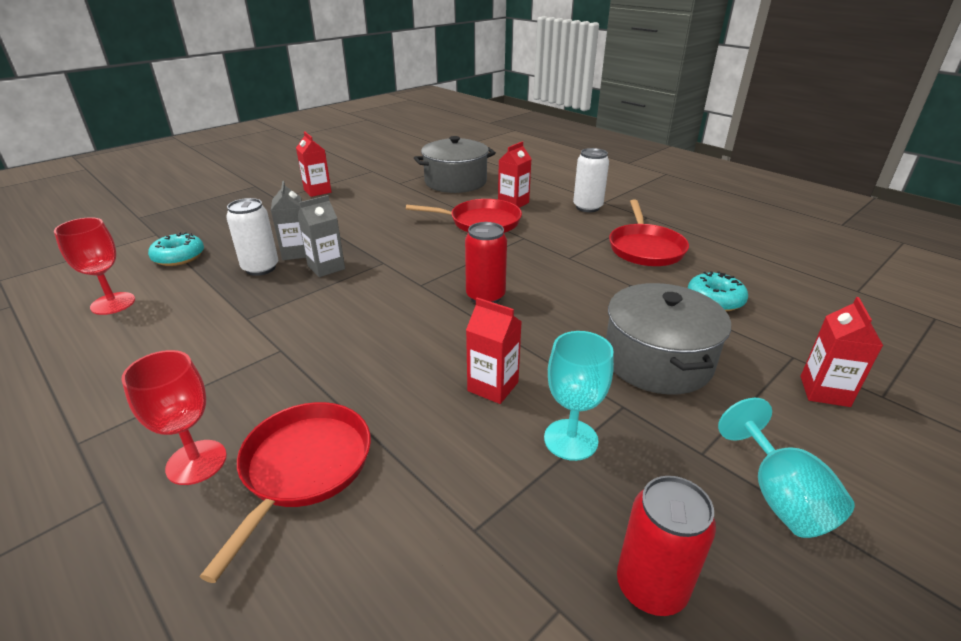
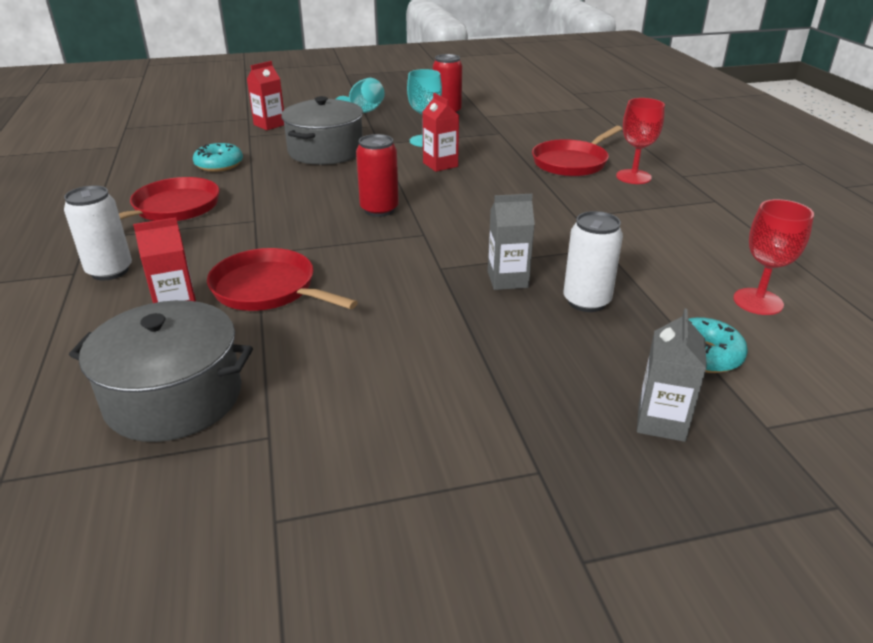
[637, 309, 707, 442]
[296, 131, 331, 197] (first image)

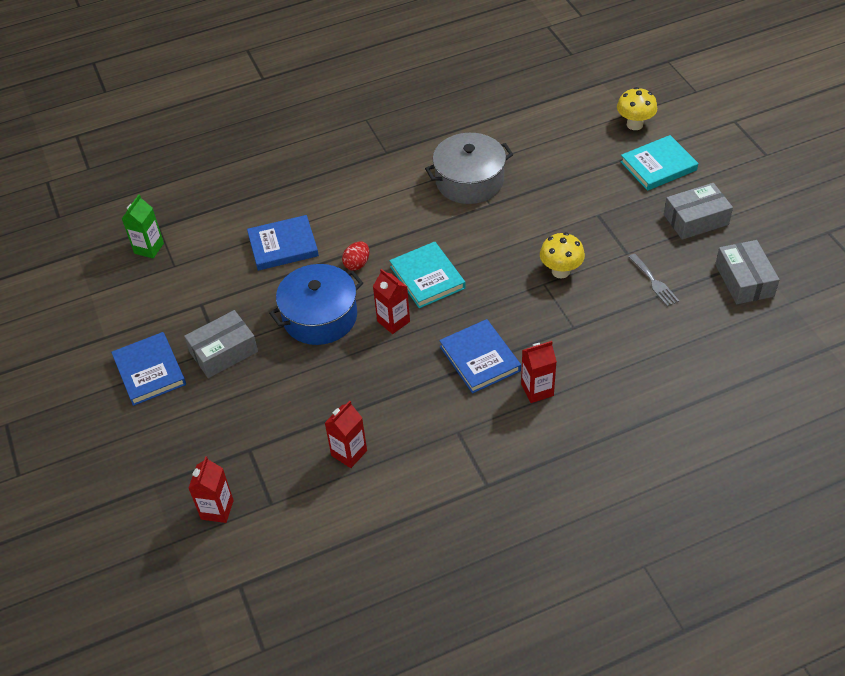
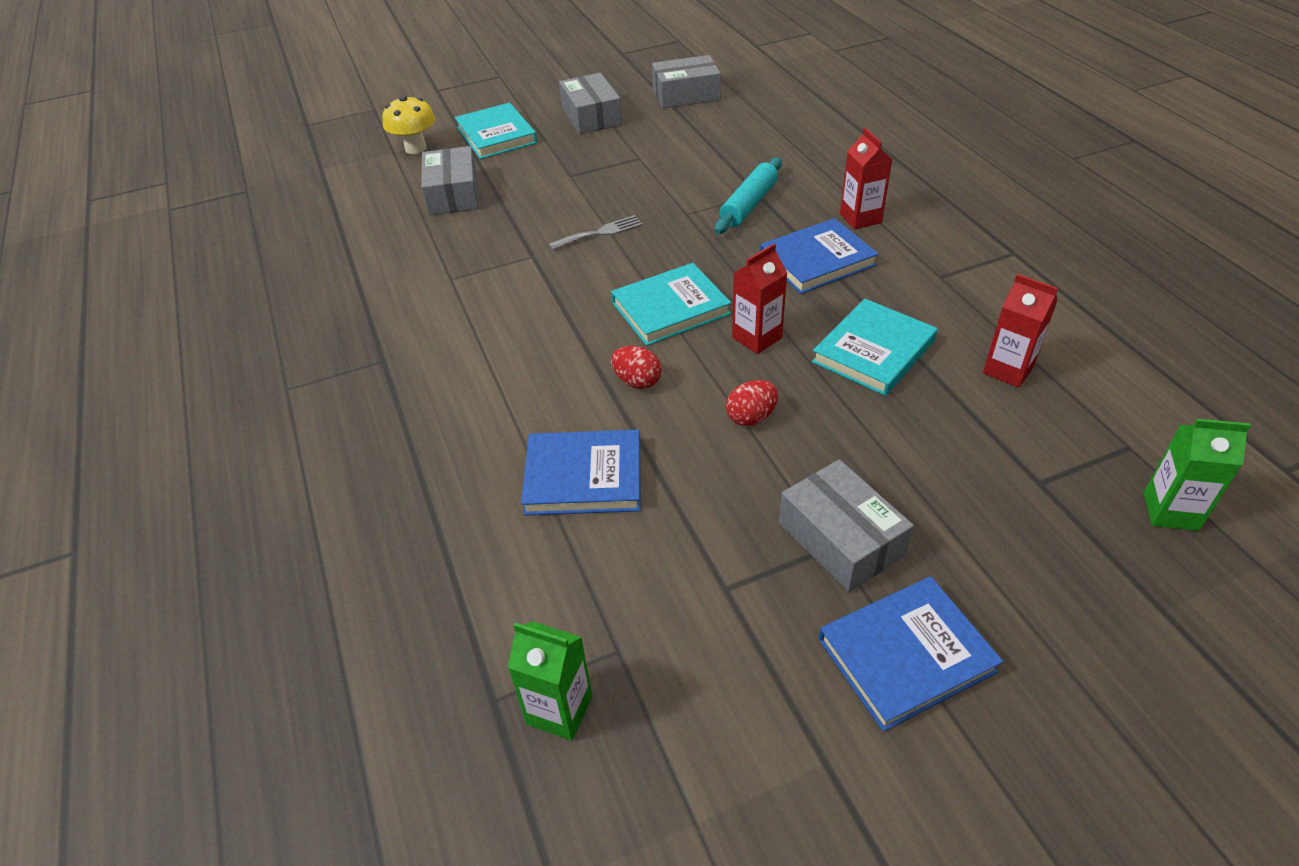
[1144, 419, 1251, 531]
[521, 430, 640, 515]
[726, 380, 778, 426]
[425, 133, 513, 204] (first image)
[540, 232, 585, 278] (first image)
[549, 215, 643, 250]
[421, 146, 479, 215]
[715, 157, 782, 234]
[812, 299, 938, 396]

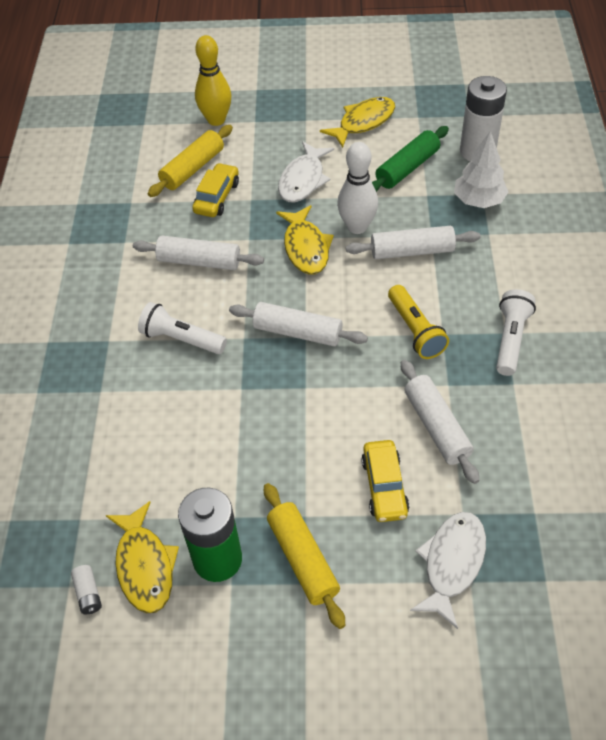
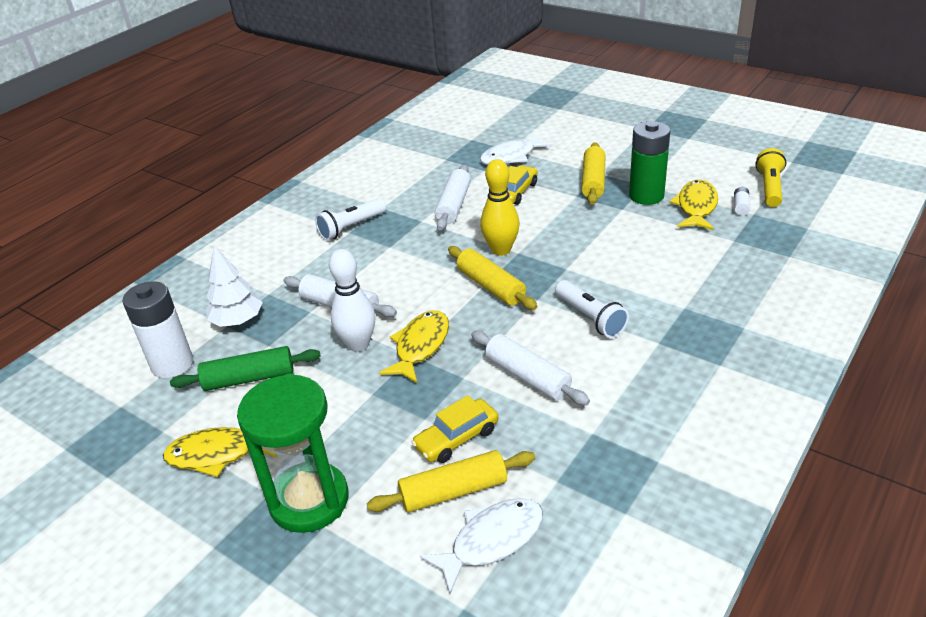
[480, 159, 520, 256]
[448, 246, 537, 310]
[420, 498, 543, 594]
[755, 148, 786, 207]
[237, 373, 348, 533]

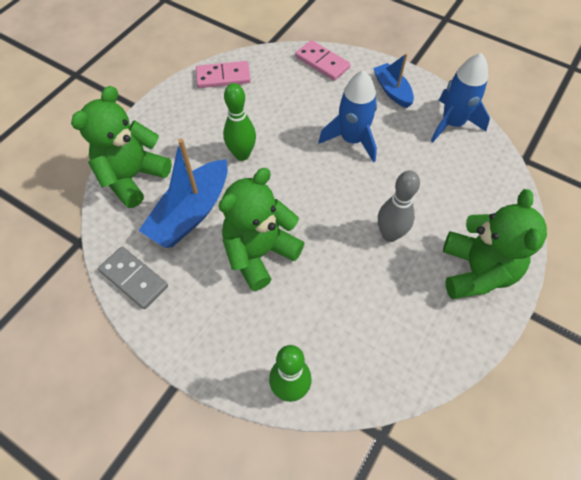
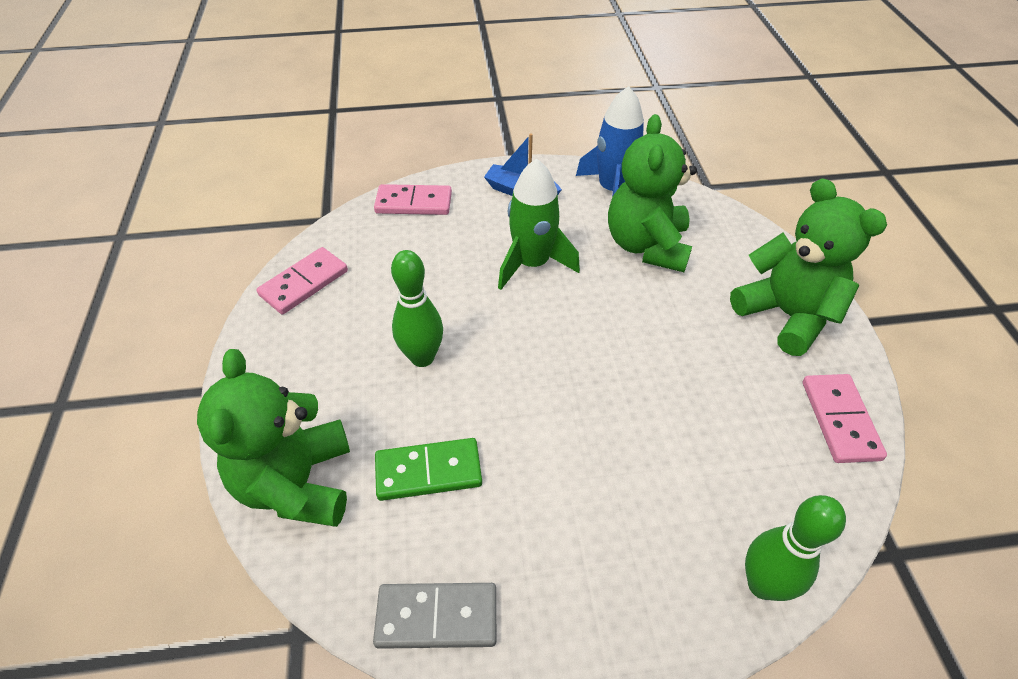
[375, 438, 482, 501]
[608, 114, 697, 272]
[498, 159, 580, 290]
[378, 170, 420, 242] (first image)
[803, 374, 887, 463]

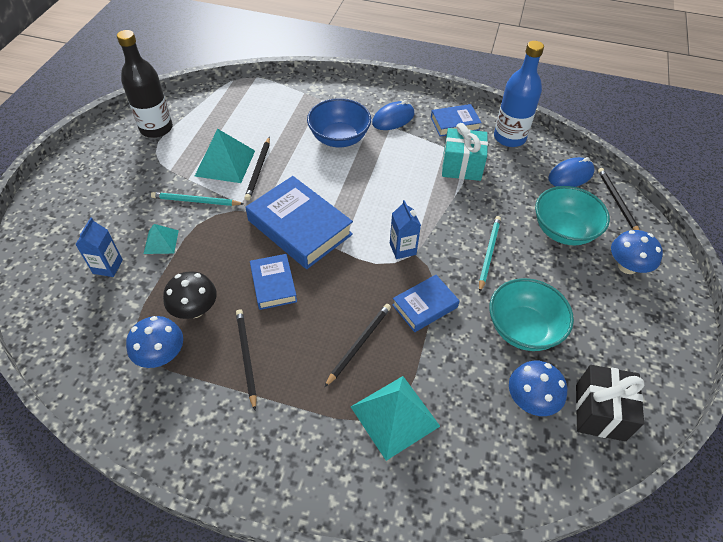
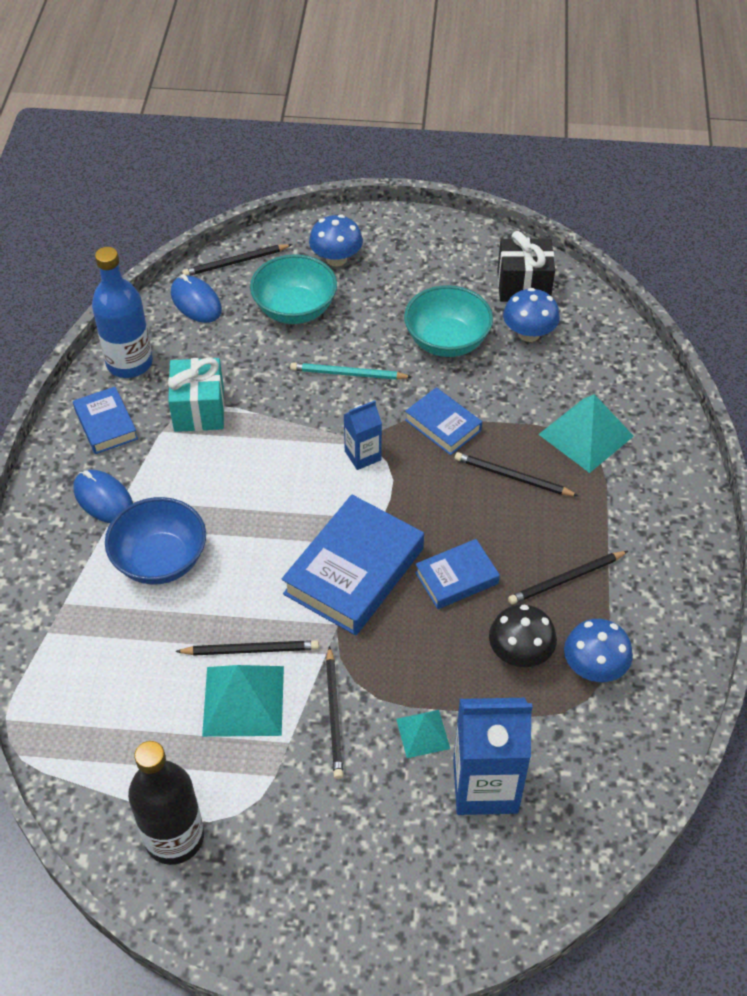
[453, 698, 532, 815]
[326, 646, 343, 779]

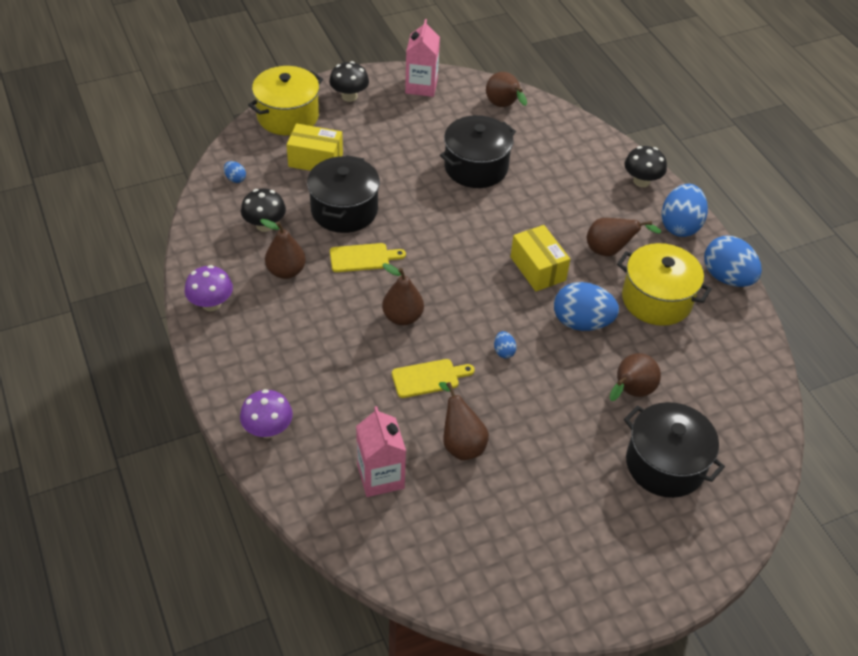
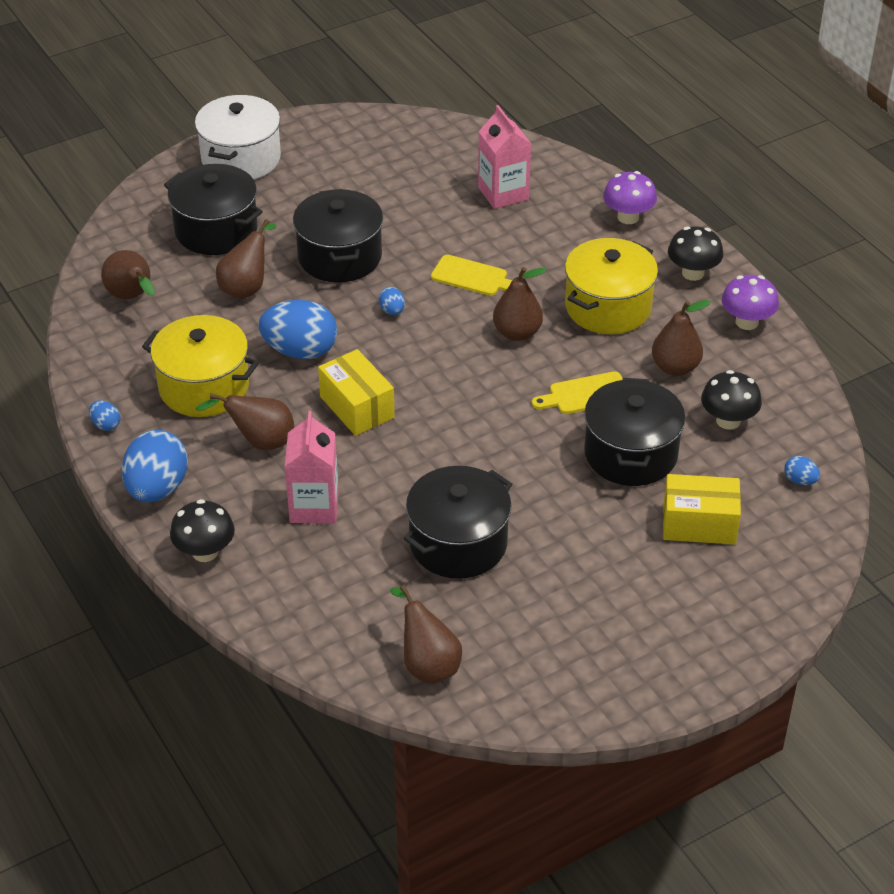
[565, 238, 658, 334]
[668, 226, 723, 281]
[431, 255, 512, 296]
[285, 411, 338, 523]
[101, 250, 155, 299]
[89, 400, 120, 431]
[195, 95, 281, 180]
[293, 189, 383, 283]

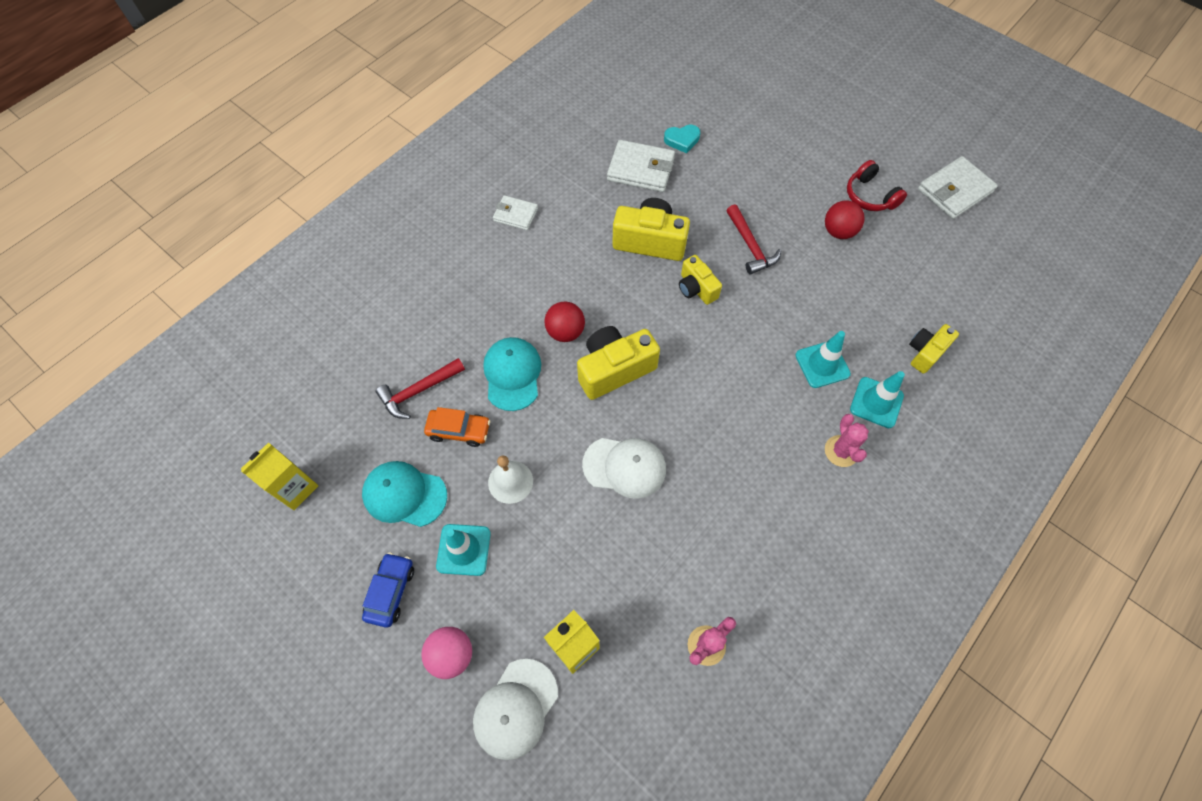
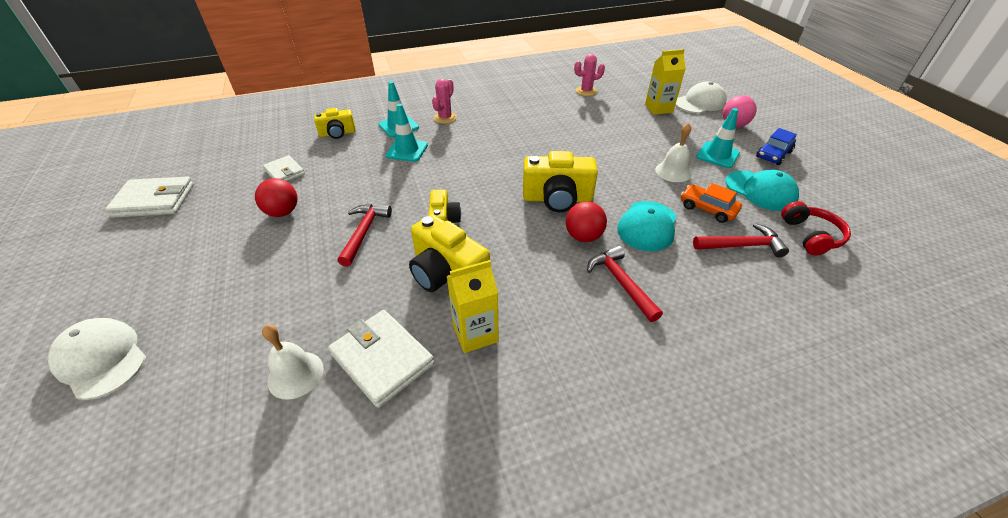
[447, 260, 499, 353]
[263, 155, 305, 181]
[47, 318, 146, 400]
[262, 325, 324, 400]
[781, 201, 851, 256]
[587, 246, 663, 322]

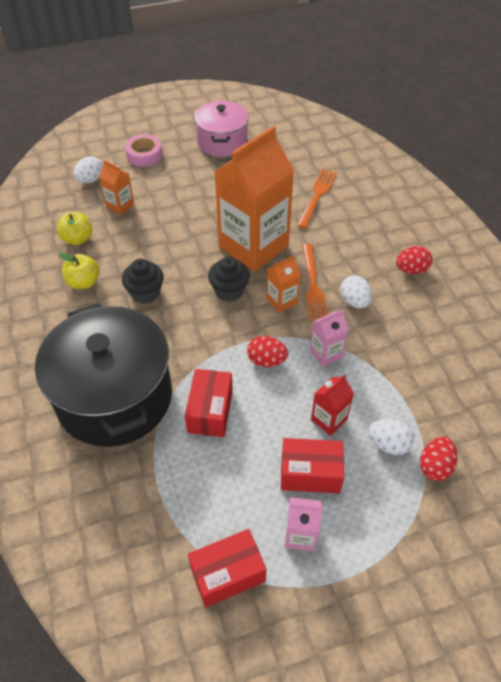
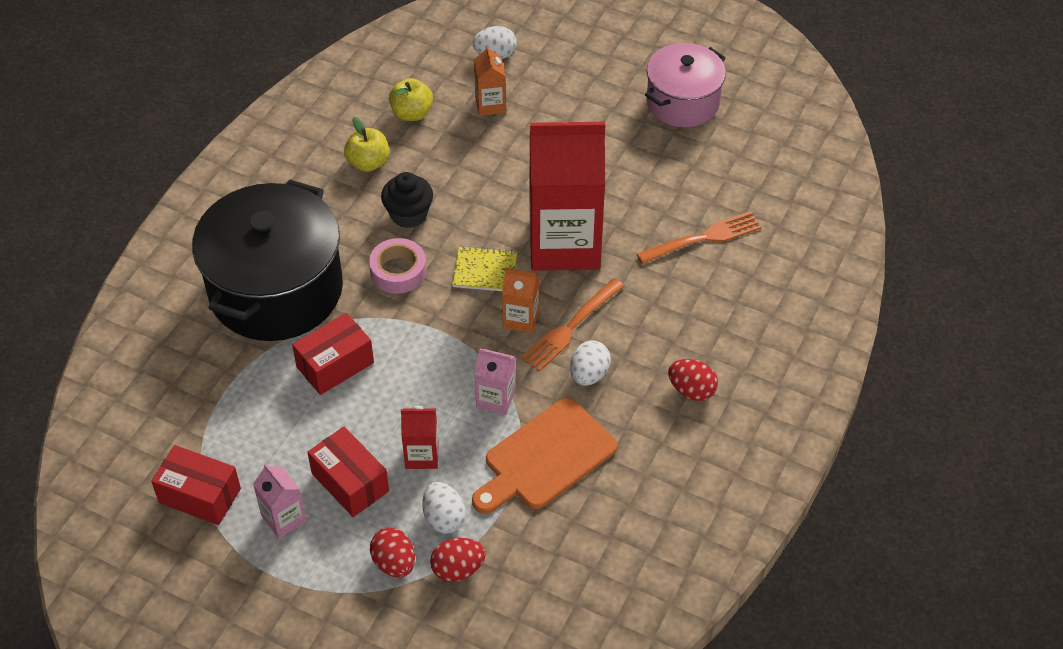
[369, 238, 427, 294]
[452, 246, 517, 291]
[529, 122, 605, 271]
[370, 528, 415, 578]
[472, 398, 617, 514]

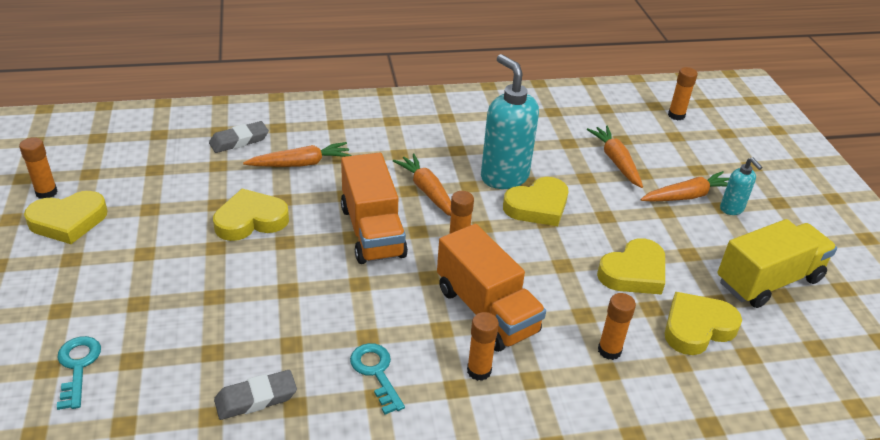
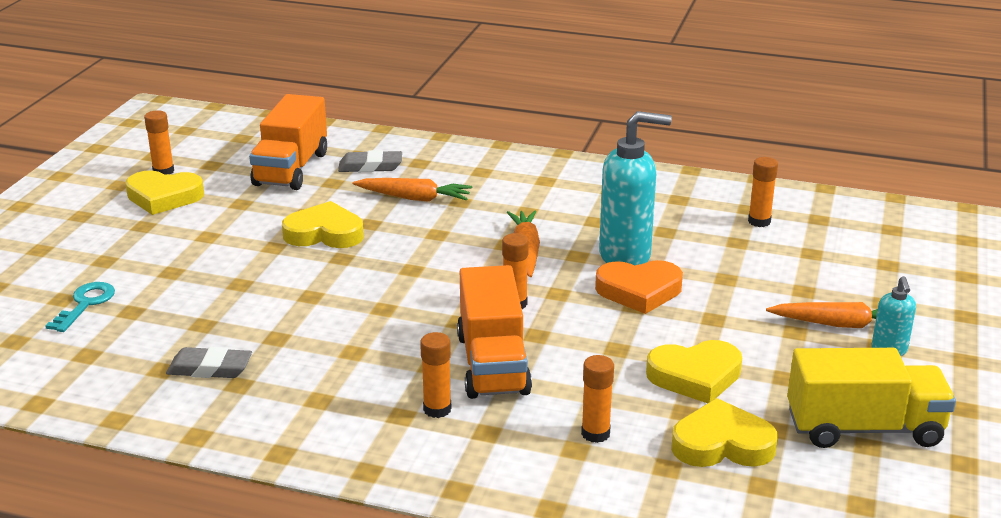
[249, 94, 327, 190]
[350, 343, 405, 415] (first image)
[599, 111, 672, 265]
[595, 260, 683, 314]
[587, 126, 643, 188] (first image)
[748, 157, 778, 227]

